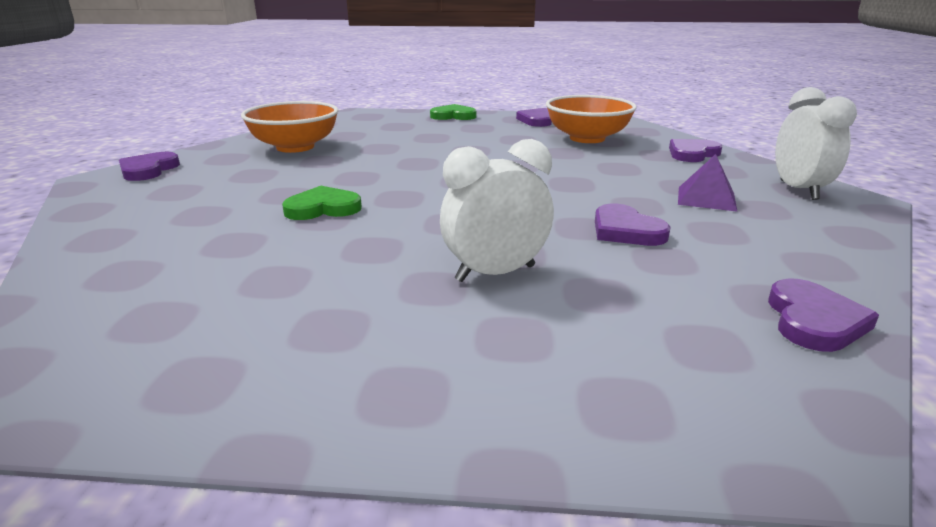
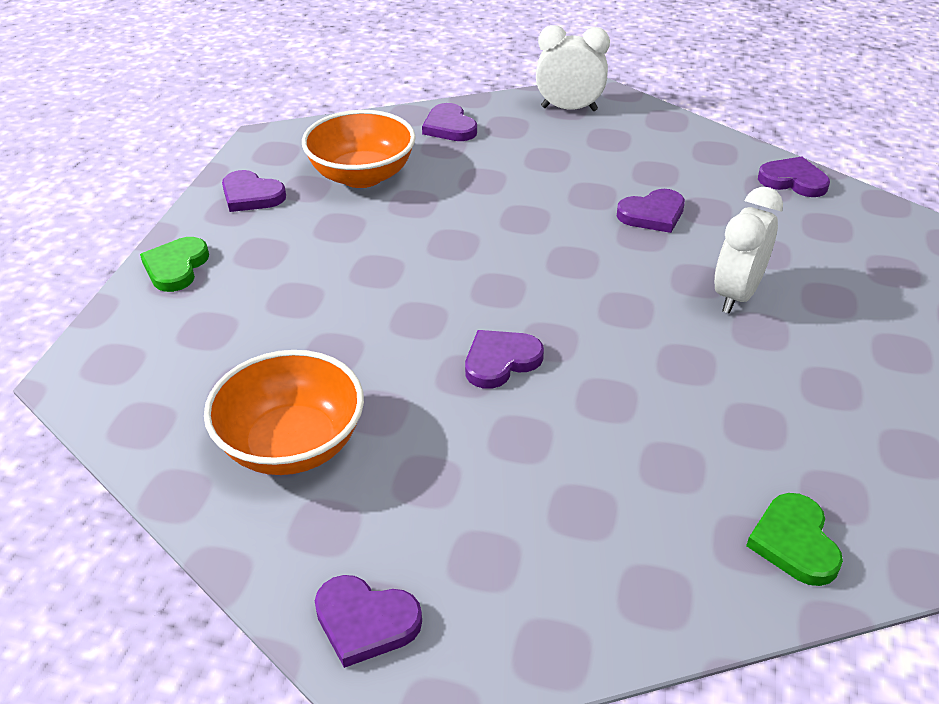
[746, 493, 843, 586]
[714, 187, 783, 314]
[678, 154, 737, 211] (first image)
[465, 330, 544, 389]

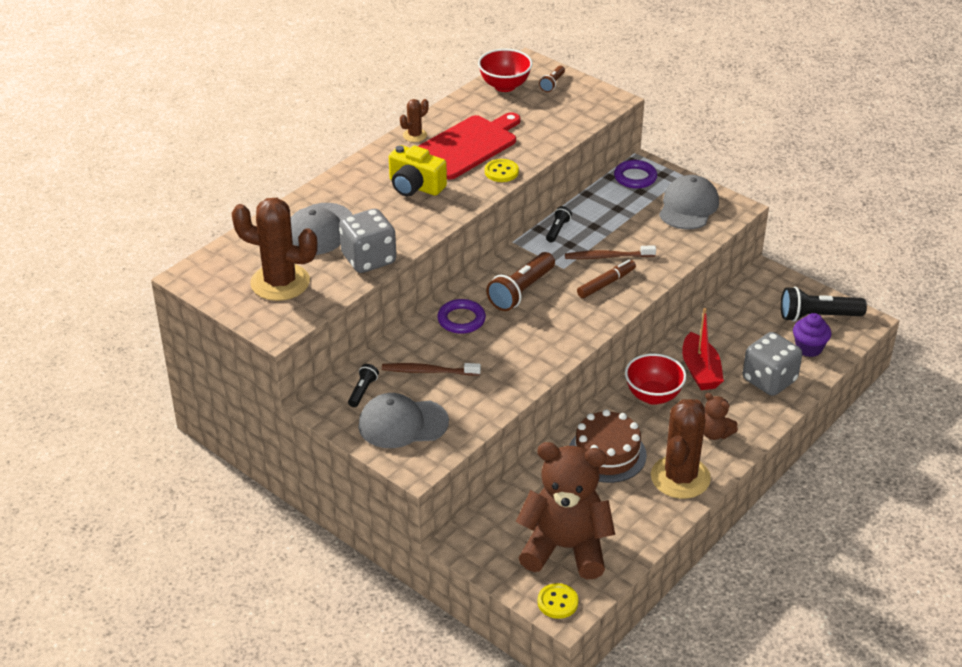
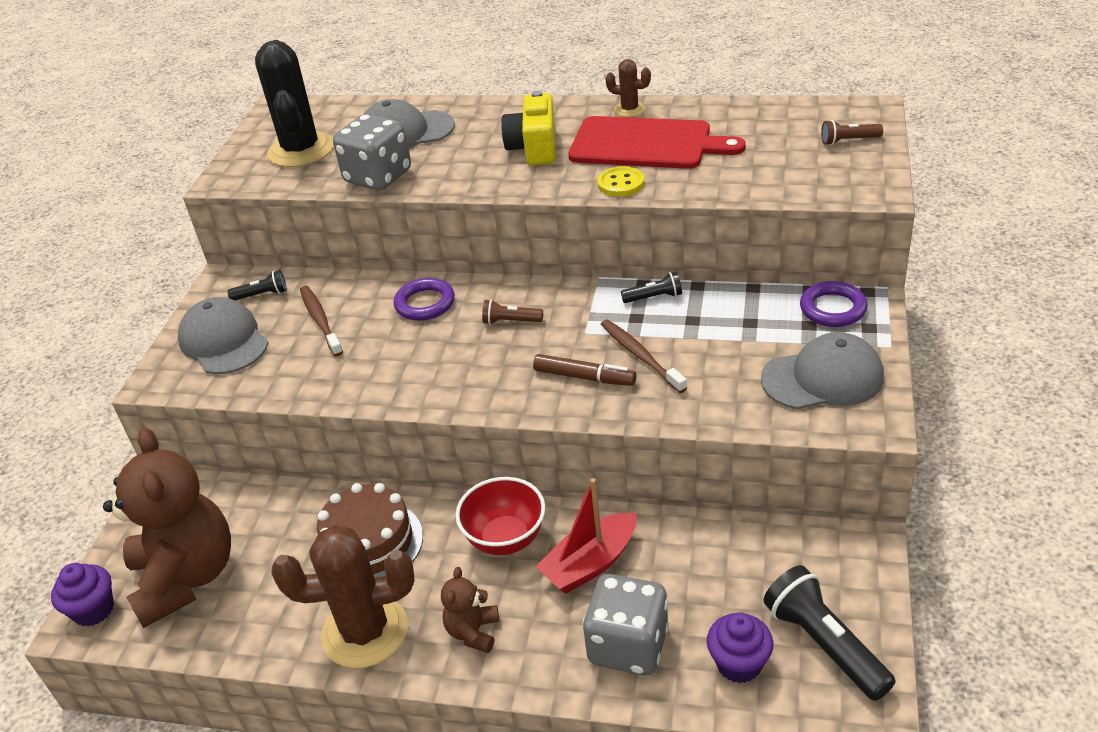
[255, 40, 334, 167]
[478, 48, 533, 92] (first image)
[482, 299, 543, 325]
[51, 563, 114, 626]

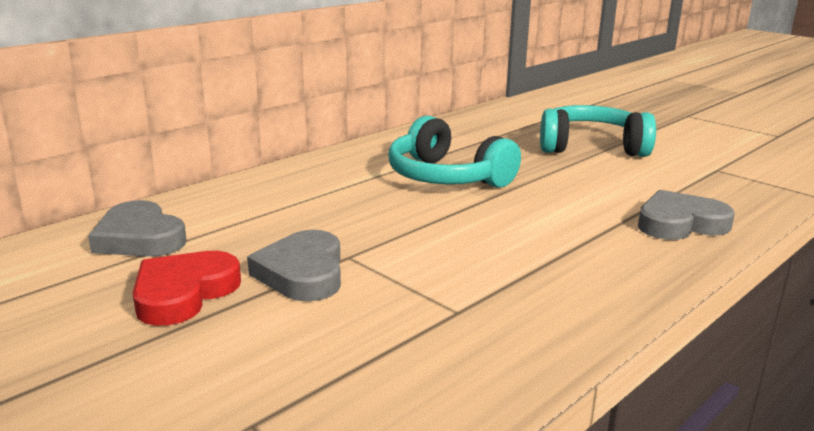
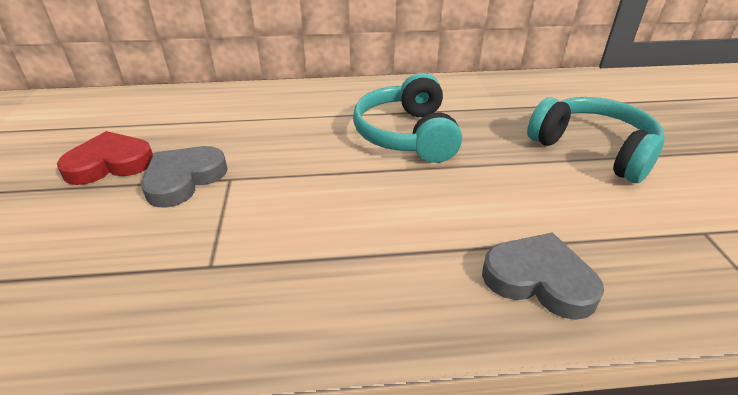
[88, 200, 187, 257] (first image)

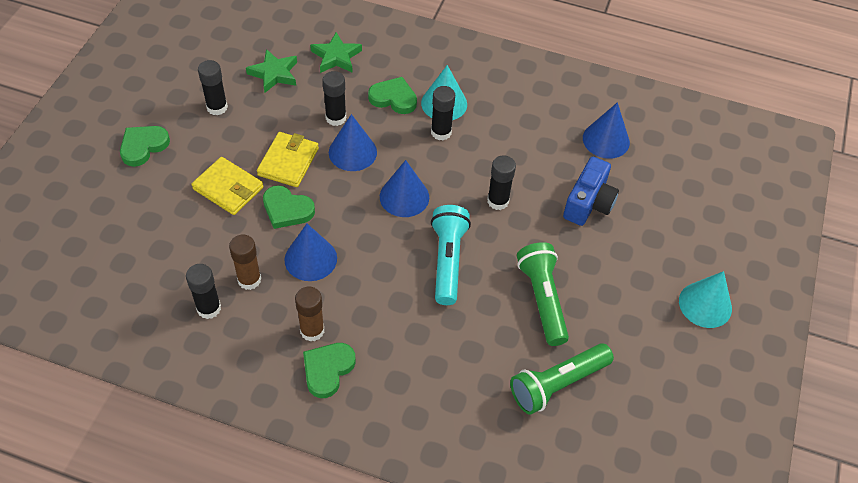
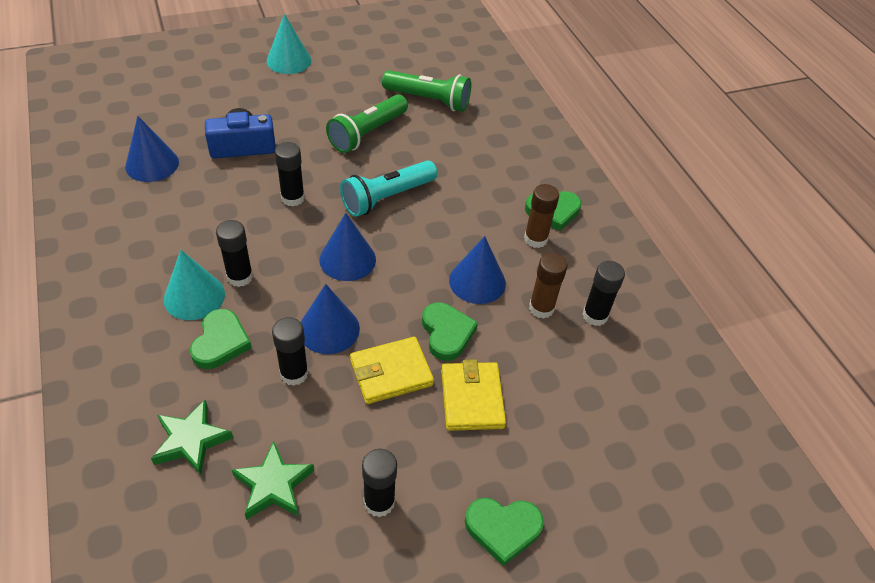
[190, 309, 252, 369]

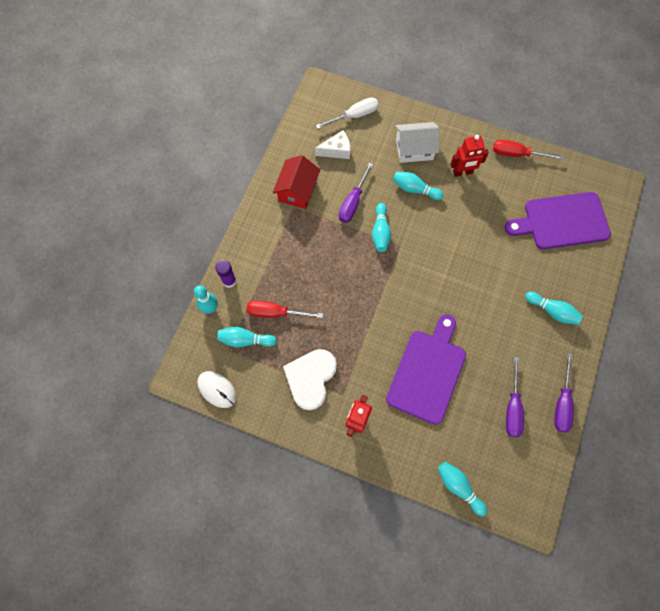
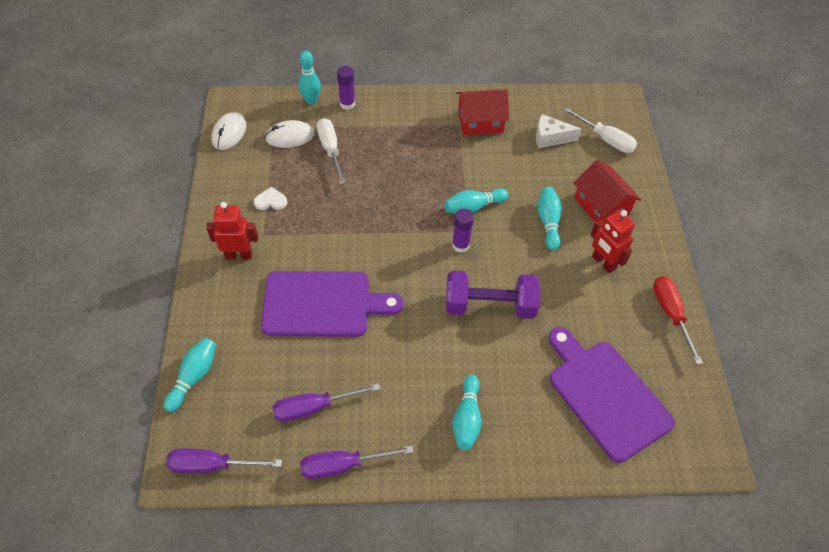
[265, 120, 315, 148]
[317, 118, 346, 184]
[254, 187, 288, 210]
[536, 114, 582, 148]
[166, 448, 282, 473]
[573, 160, 641, 222]
[446, 271, 540, 319]
[452, 209, 474, 253]

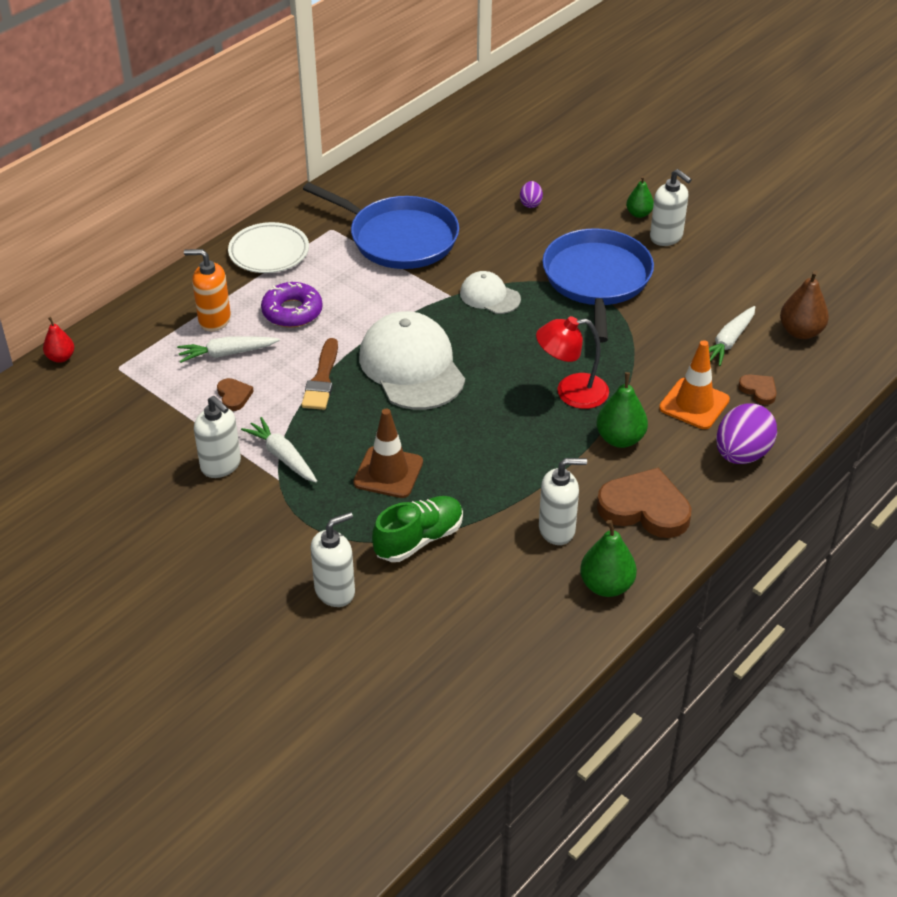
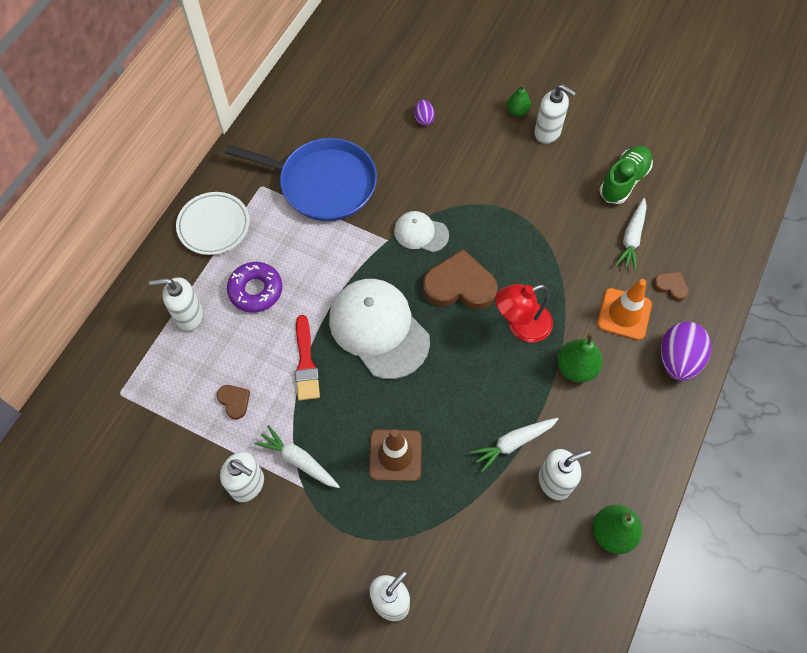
[43, 317, 74, 363] (first image)
[470, 418, 558, 472]
[149, 277, 204, 331]
[295, 315, 320, 401]
[600, 146, 653, 204]
[543, 229, 654, 342] (first image)
[423, 249, 498, 309]
[780, 270, 829, 339] (first image)

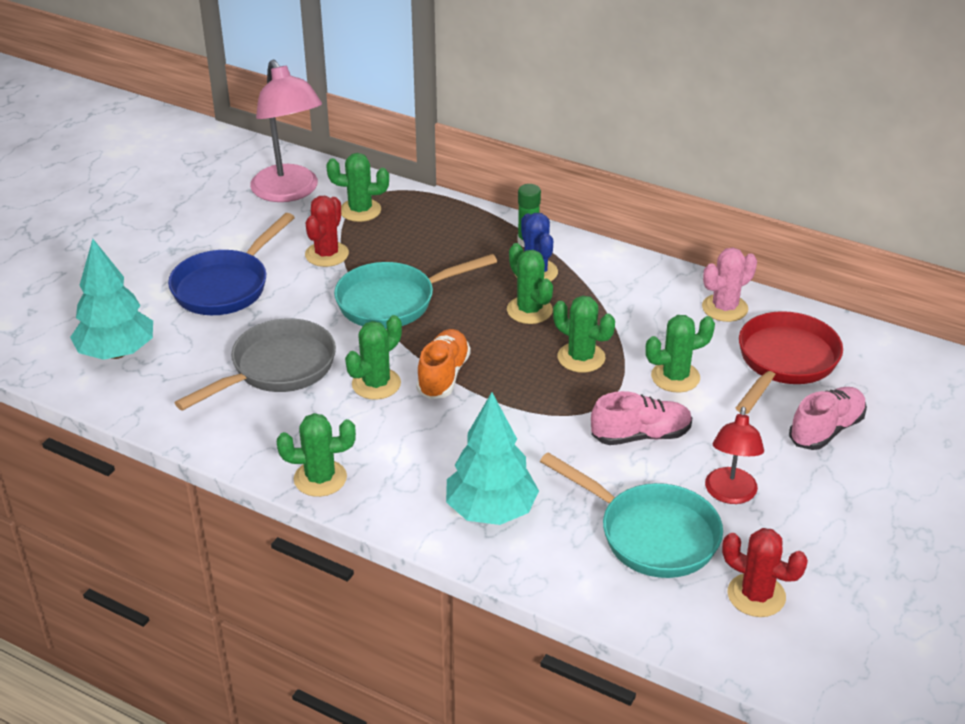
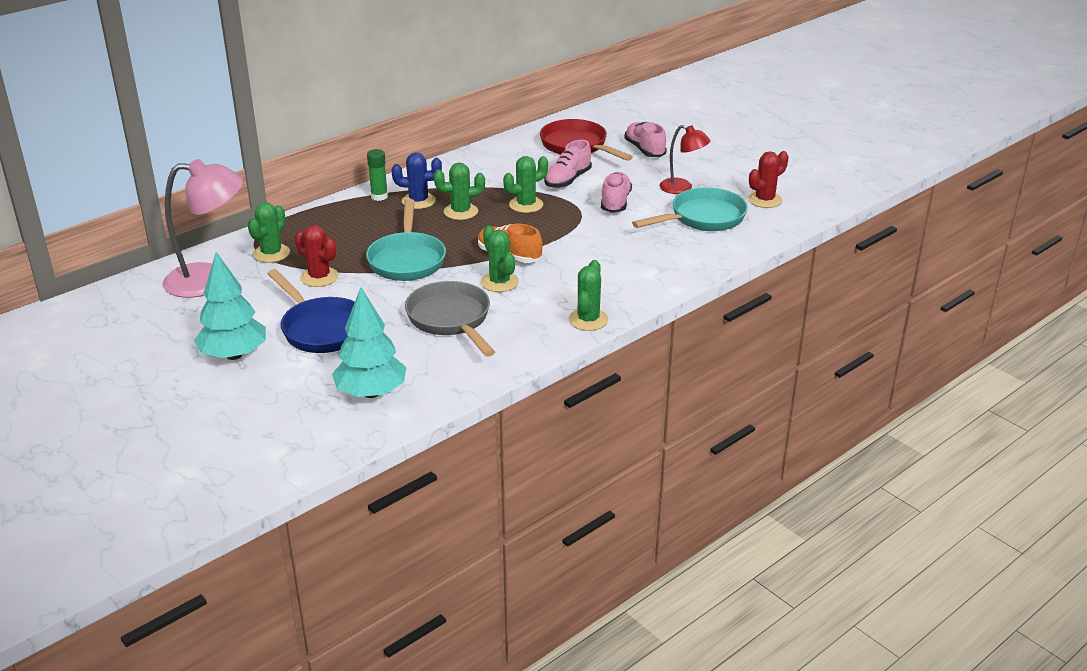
[194, 252, 266, 360]
[544, 140, 592, 188]
[702, 248, 757, 322] (first image)

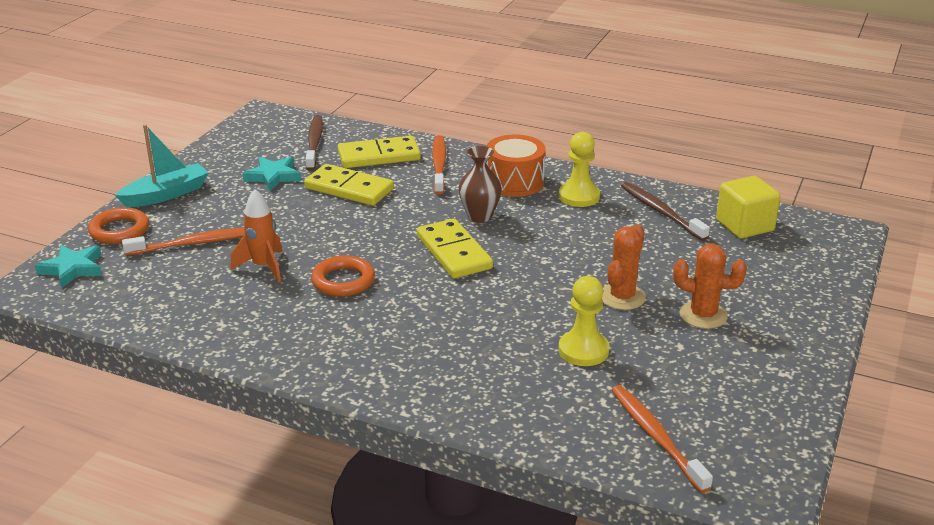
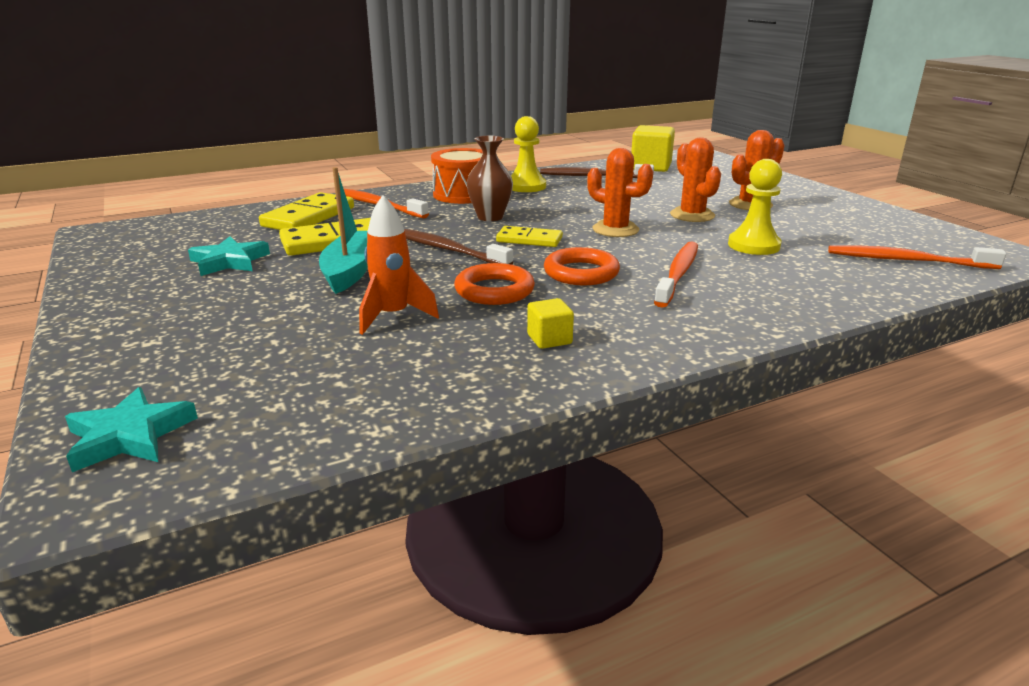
[544, 247, 620, 285]
[319, 167, 368, 294]
[654, 242, 698, 308]
[404, 229, 513, 265]
[496, 226, 563, 247]
[527, 298, 574, 349]
[587, 148, 653, 237]

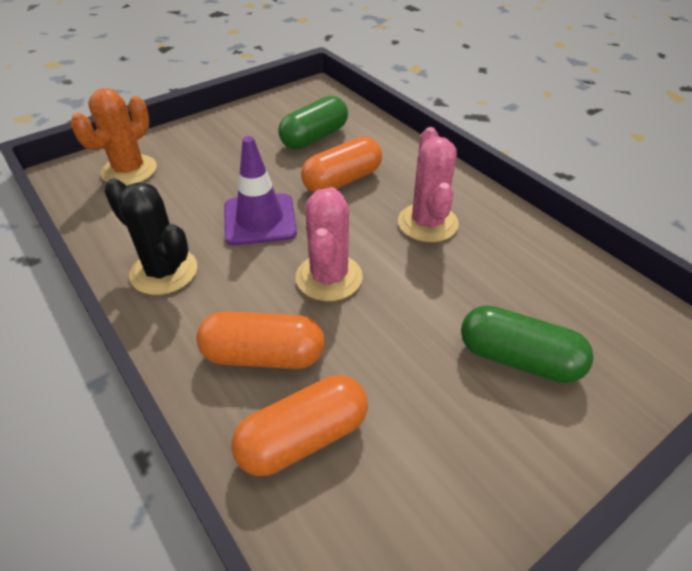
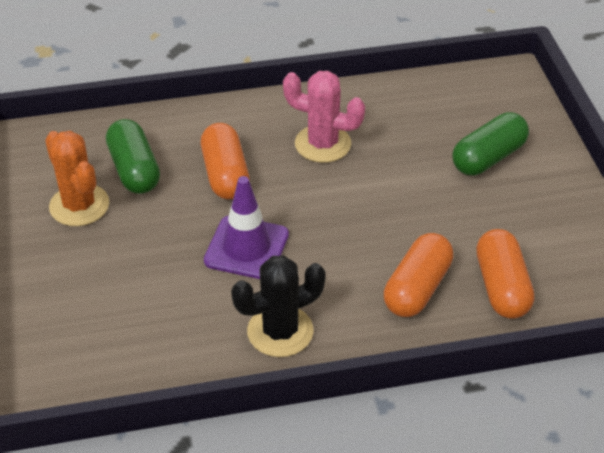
[45, 131, 110, 226]
[296, 187, 363, 301] (first image)

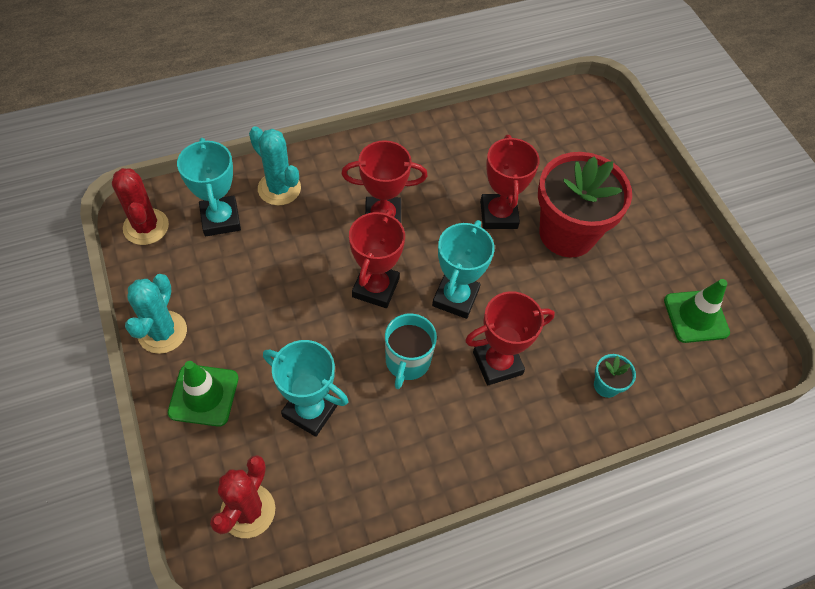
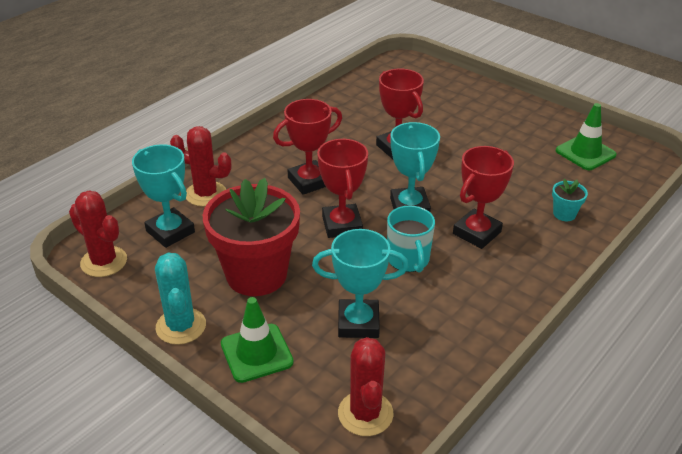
[170, 126, 231, 207]
[203, 178, 300, 296]

